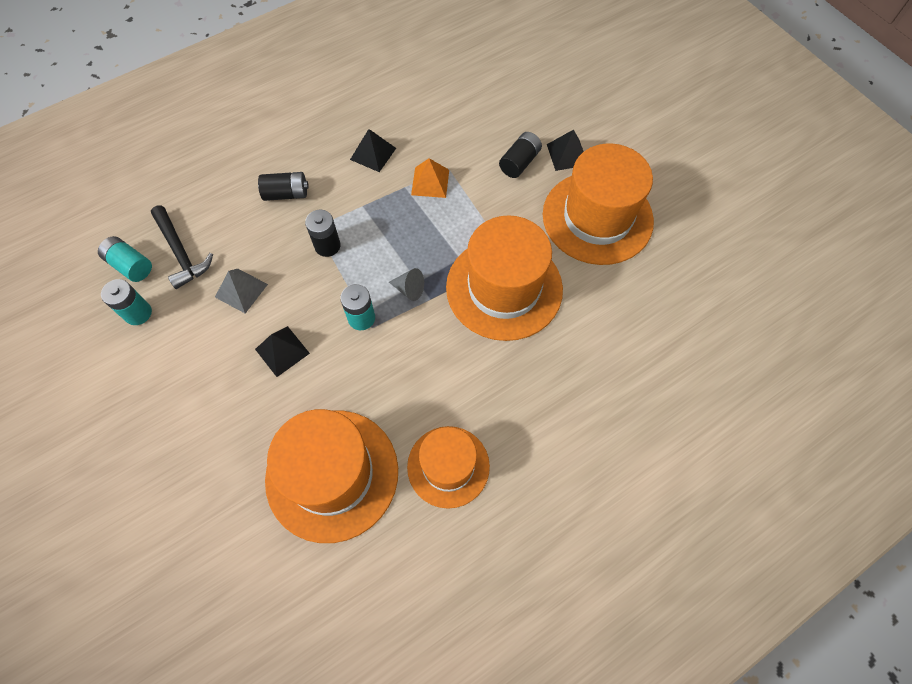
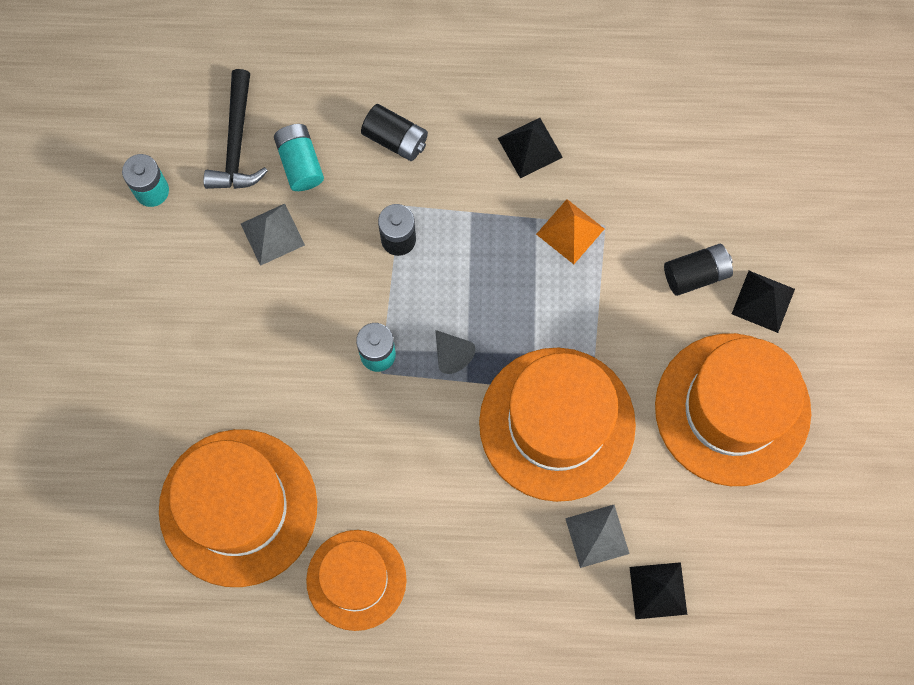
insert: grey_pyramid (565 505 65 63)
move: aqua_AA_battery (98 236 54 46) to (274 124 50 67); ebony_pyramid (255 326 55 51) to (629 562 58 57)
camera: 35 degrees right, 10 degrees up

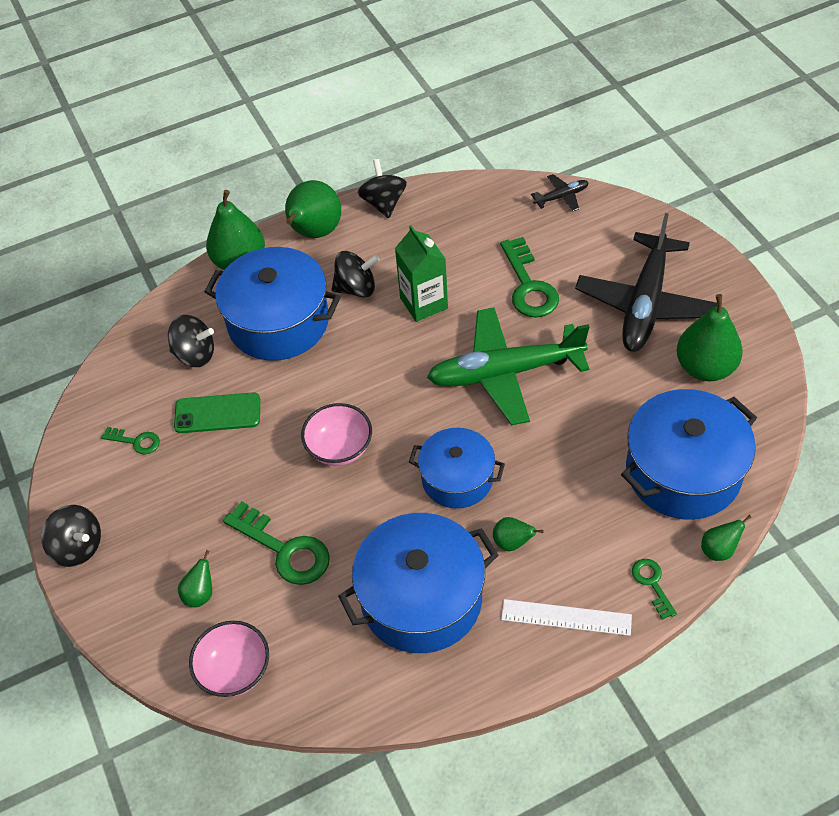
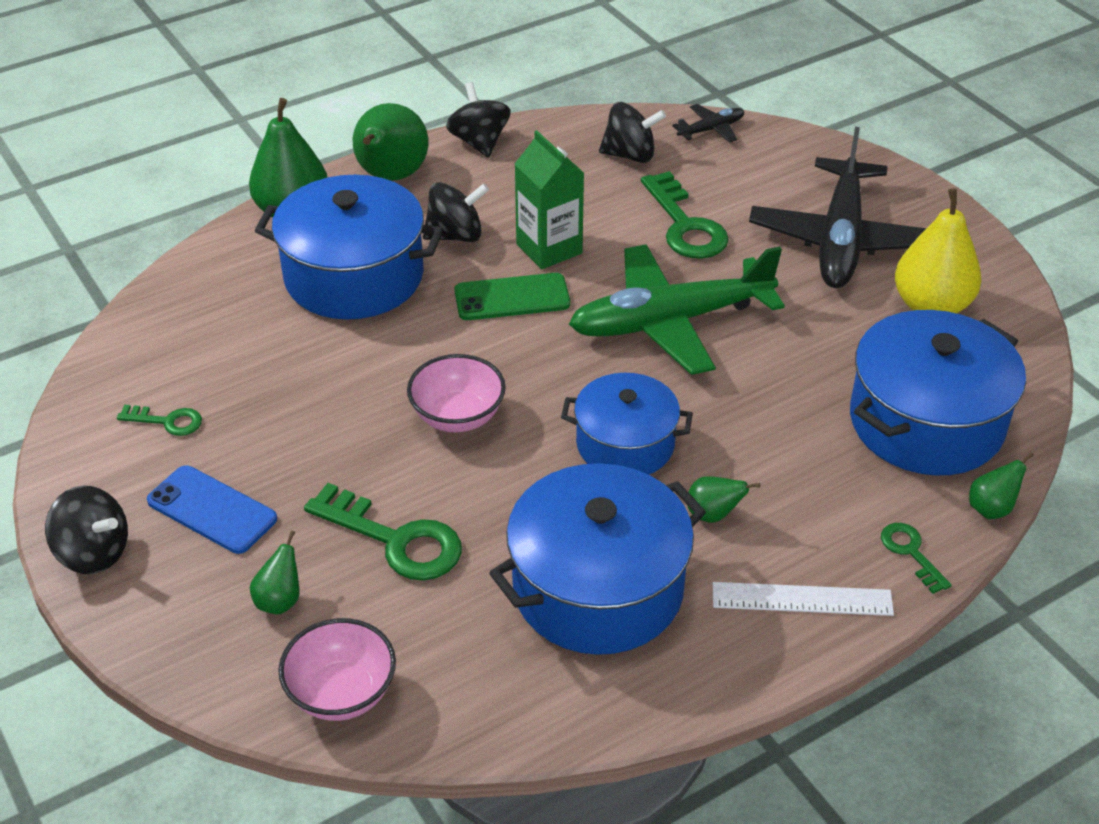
insert: blue_smartphone (147 465 130 89)
move: ebony_toy_top (168 315 46 52) to (599 102 67 61); leaf-green_smartphone (174 392 86 41) to (455 273 115 47)
recolor: leaf-green_pear_fruit (677 294 66 87) to golden_pear_fruit (895 189 87 125)
camera: 10 degrees left, 10 degrees down

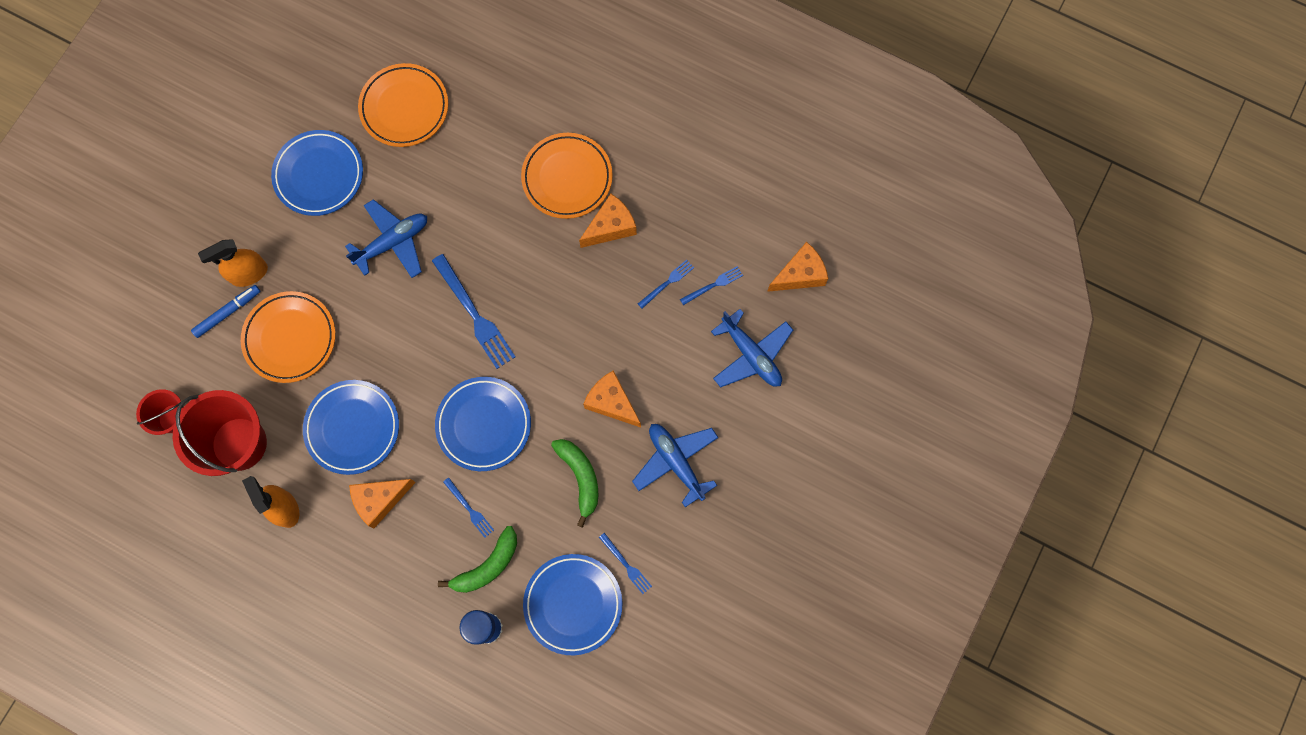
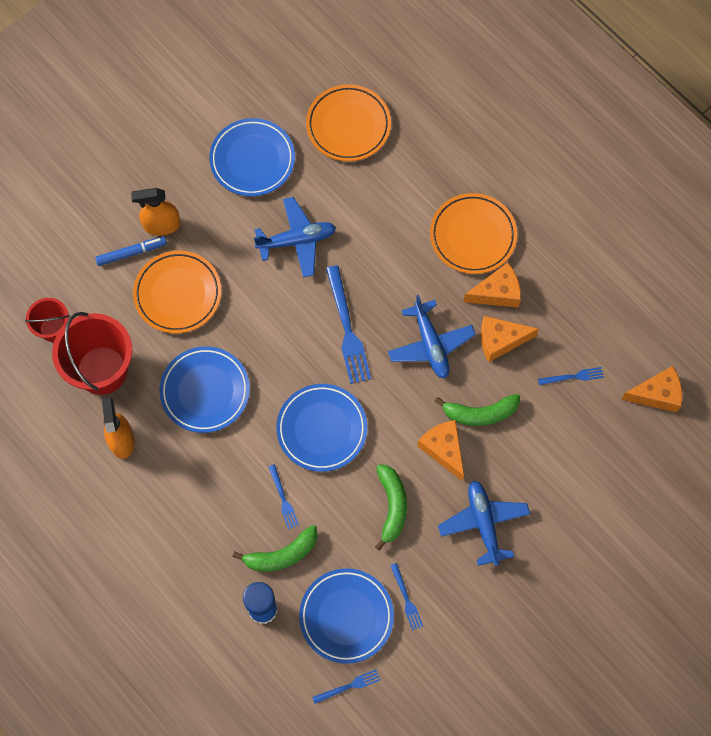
insert: leaf-green_toy_banana (435 394 85 32)
move: bright_orange_cheese (349 479 67 49) to (481 316 58 46); blue_fork (638 259 56 50) to (312 669 69 35); blue_aeroplane (711 309 82 79) to (388 295 88 83)
camera: 20 degrees right, 5 degrees down

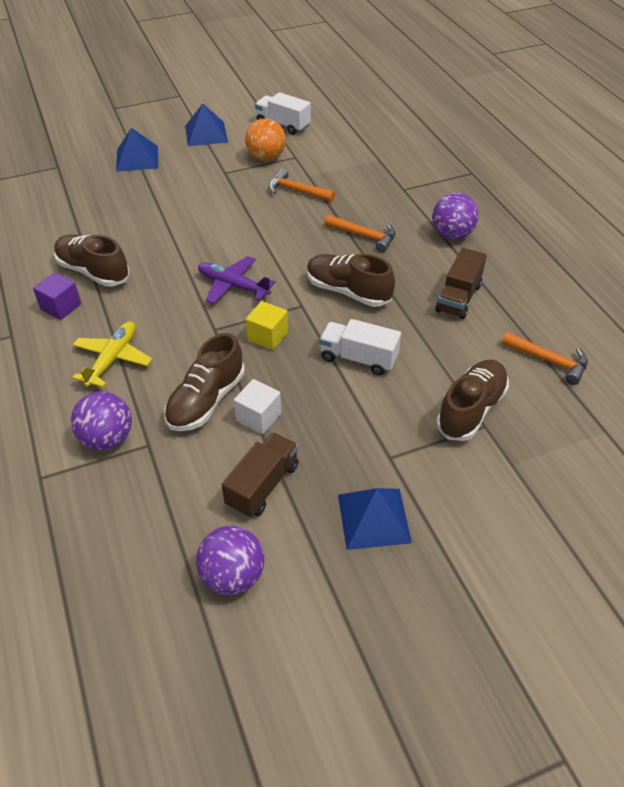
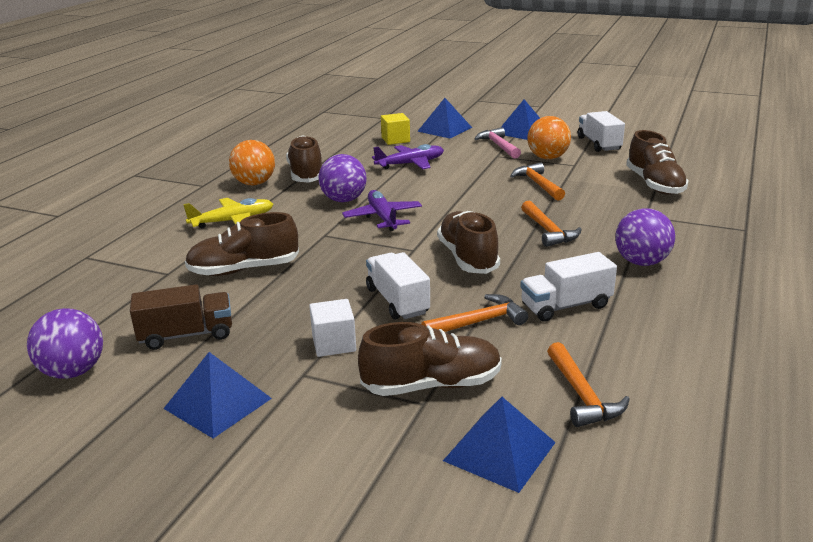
insert: violet_aeroplane (372 144 72 25); bright_orange_hammer (421 294 107 38); blue_pyramid (443 397 113 96); rosy_hammer (474 127 47 32); dark_brown_shoe (626 130 63 65)
move: violet_sphere (71 391 61 59) to (319 154 47 48); pure_white_block (234 379 47 55) to (309 299 47 58); golden_block (246 301 42 49) to (381 113 29 32)
replace: violet_block (33 272 48 48) to bright_orange_sphere (229 140 46 46)
recolor: dark_brown_truck (435 248 52 72) to pure_white_truck (520 252 97 70)
camera: 45 degrees right, 20 degrees down

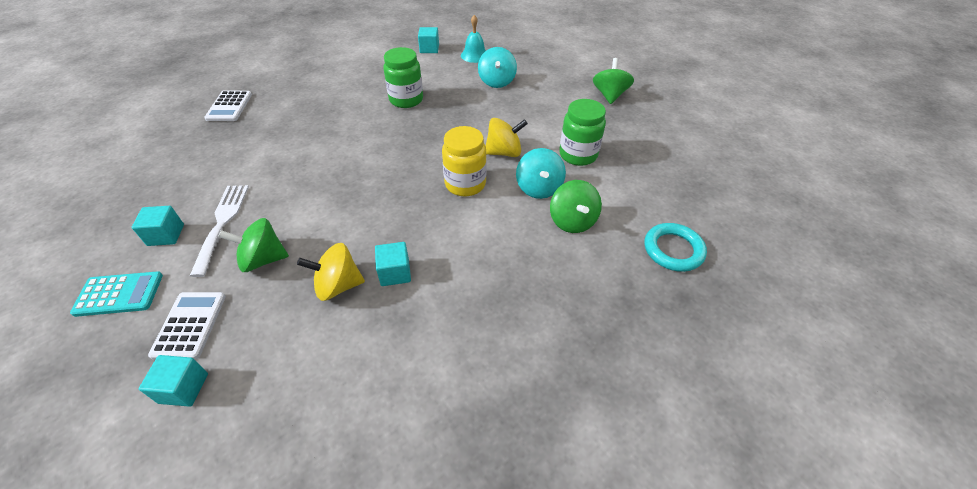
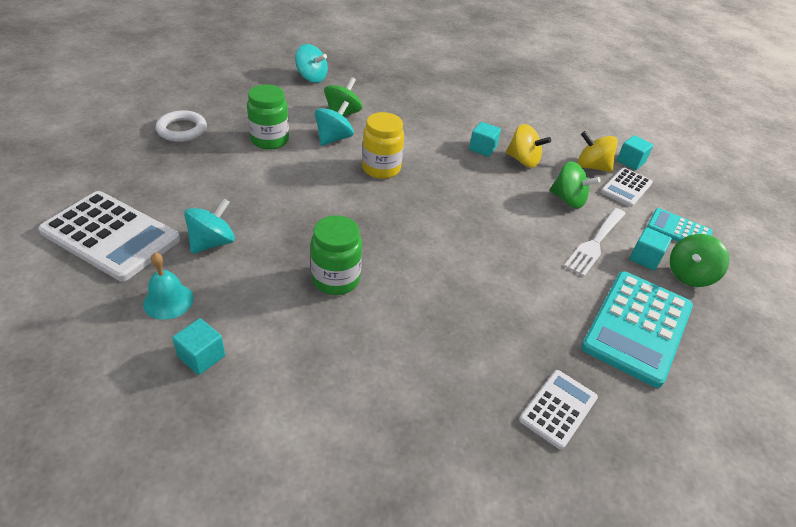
insert: pure_white_calculator (38 191 142 90); pure_white_ring (156 110 51 32); aqua_calculator (581 271 112 117)
move: golden_toy_top (486 118 42 39) to (578 131 40 41); leaf-green_toy_top (593 58 41 46) to (670 234 59 53)
replace: aqua_ring (645 223 62 49) to aqua_toy_top (295 44 33 39)
camera: 145 degrees left, 5 degrees down

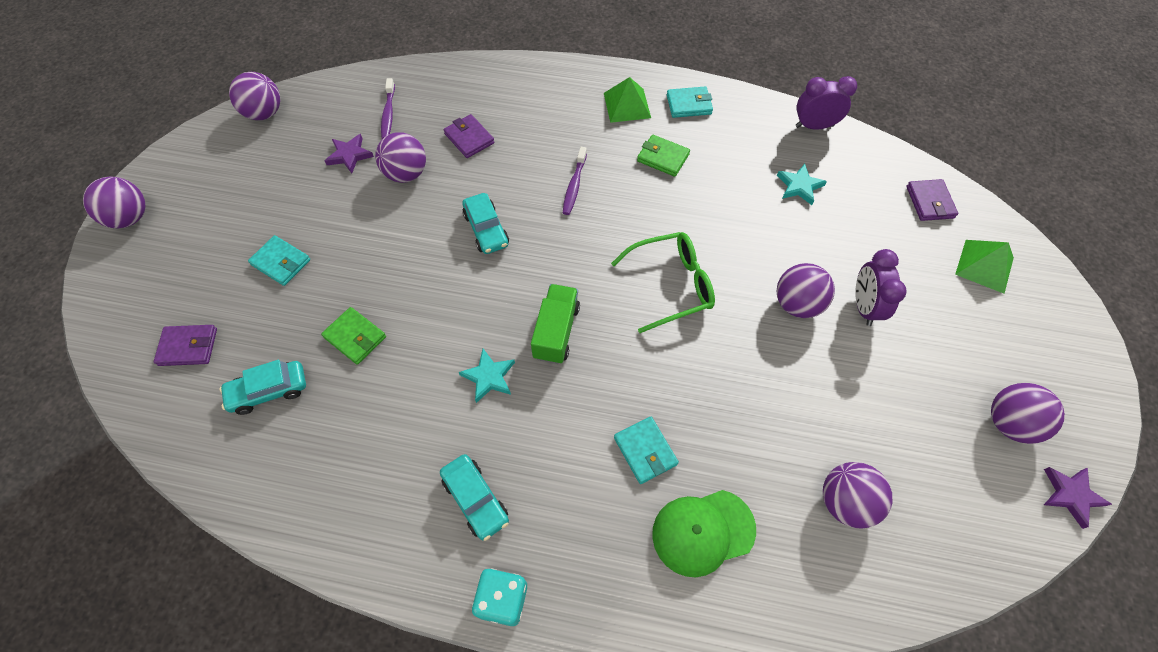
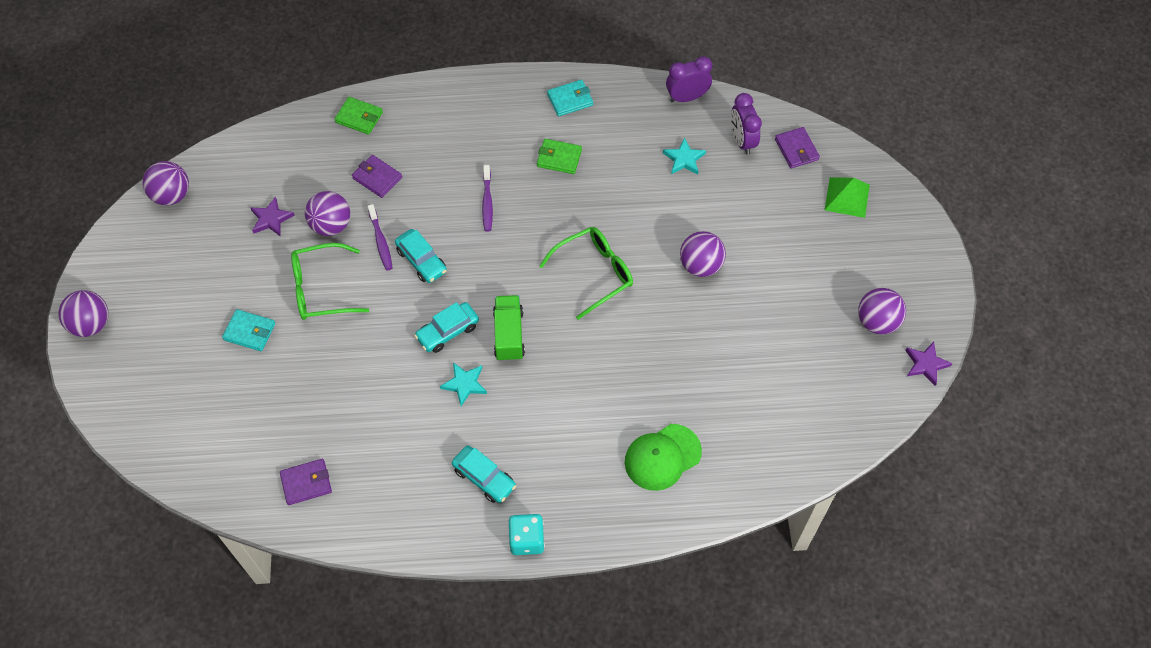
delete: leaf-green_pyramid (604 77 47 46); aqua_billfold (614 417 65 67); violet_sphere (823 462 69 67)
insert: leaf-green_spectacles (291 243 78 77)
move: violet_billfold (154 325 63 41) to (280 459 52 46); aqua_toy_car (219 360 87 55) to (414 302 65 51); leaf-green_billfold (321 307 65 58) to (335 97 48 38); violet_toothbrush (381 78 14 61) to (368 204 25 66); violet_bedside_clock (855 249 52 77) to (731 93 31 62)
camera: 15 degrees left, 0 degrees up

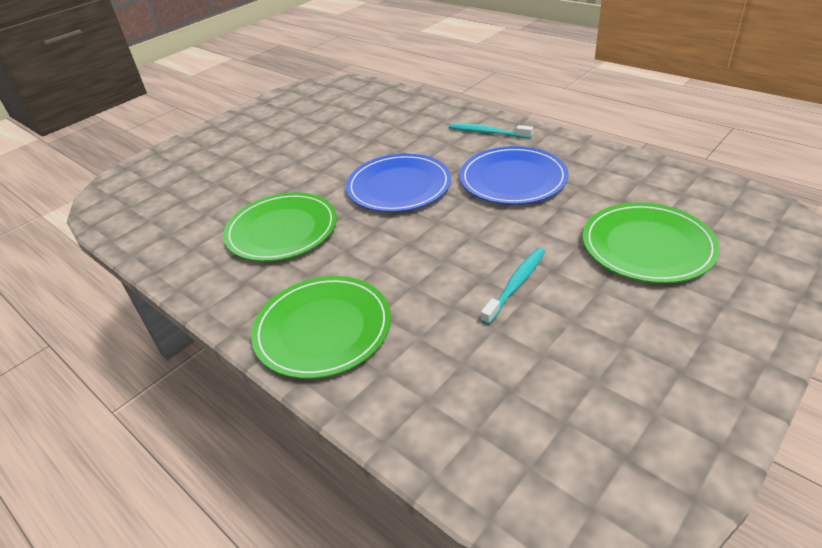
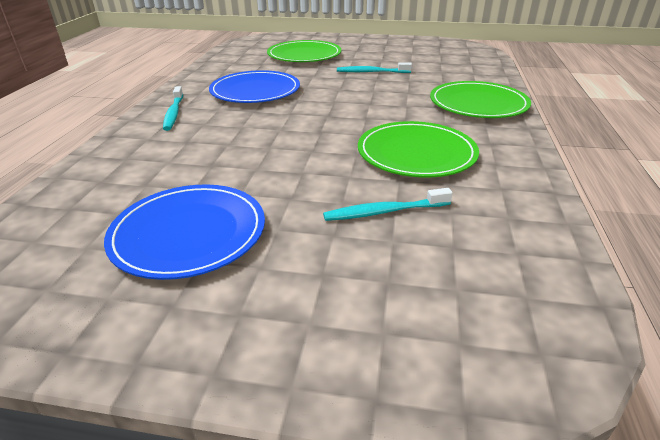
insert: aqua_toothbrush (323 188 130 33)
move: blue_flat_dish (346 154 105 58) to (104 184 161 96)
camera: 125 degrees left, 5 degrees down

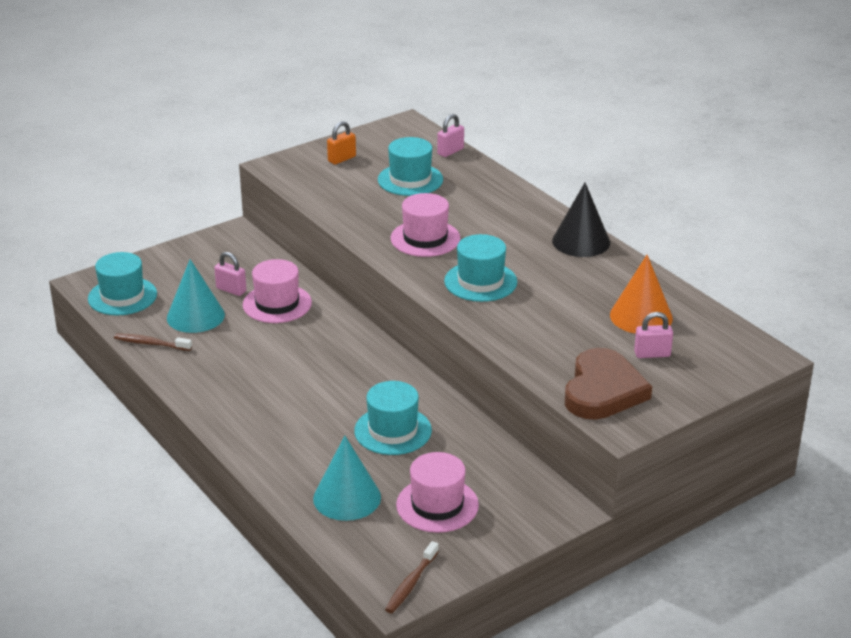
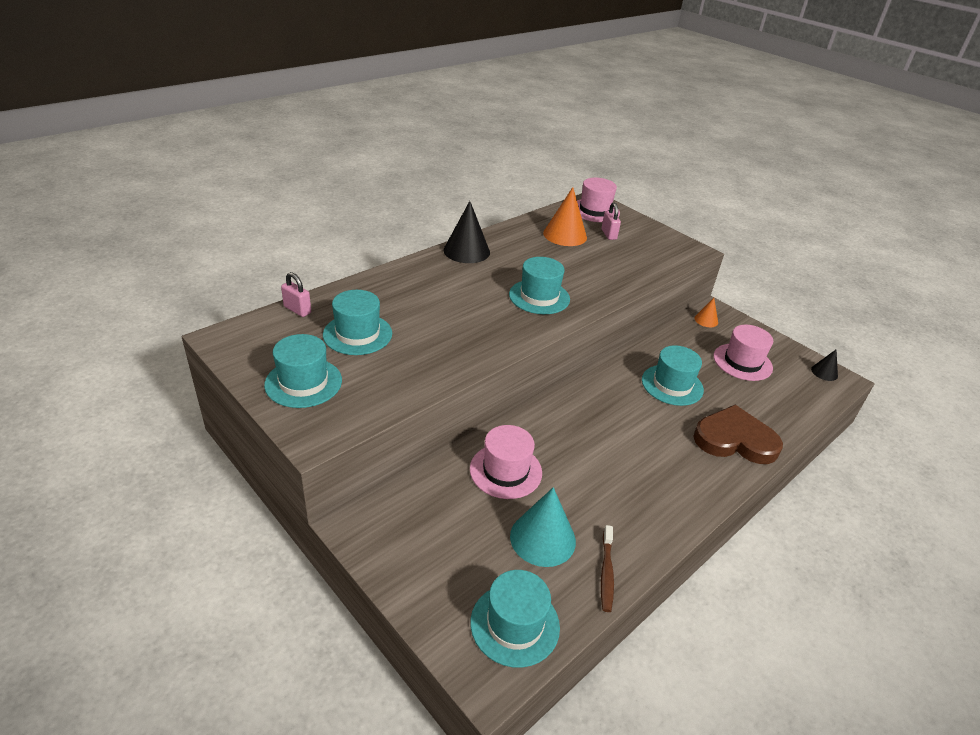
delete: rosy_small_lock (214 252 33 44); aqua_cone (313 436 68 85)
insert: bright_orange_cone (694 298 24 29)
move: rosy_tall_hat (391 193 69 64) to (577 178 43 44); dark_brown_heart_shape (565 348 87 71) to (693 405 90 59)
replace: bright_orange_small_lock (327 121 29 44) to aqua_tall_hat (264 334 78 74); dark_brown_toothbrush (385 541 54 72) to ebony_cone (811 350 27 31)
camera: 100 degrees left, 5 degrees up

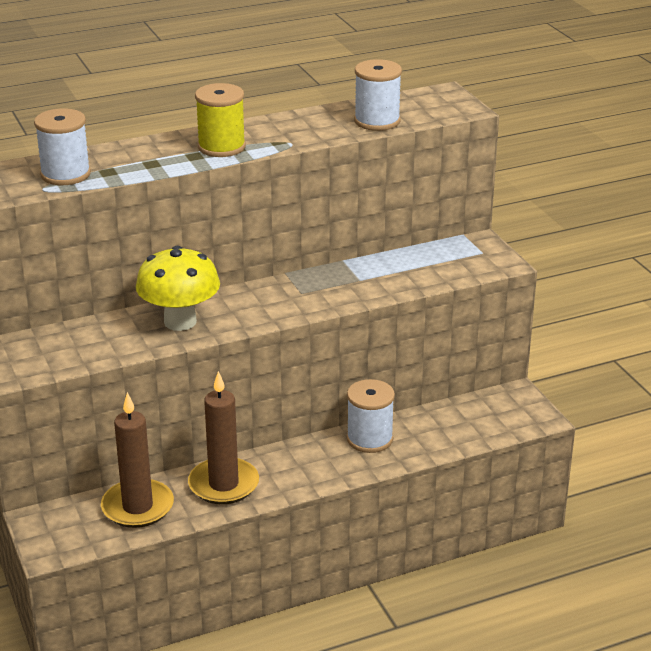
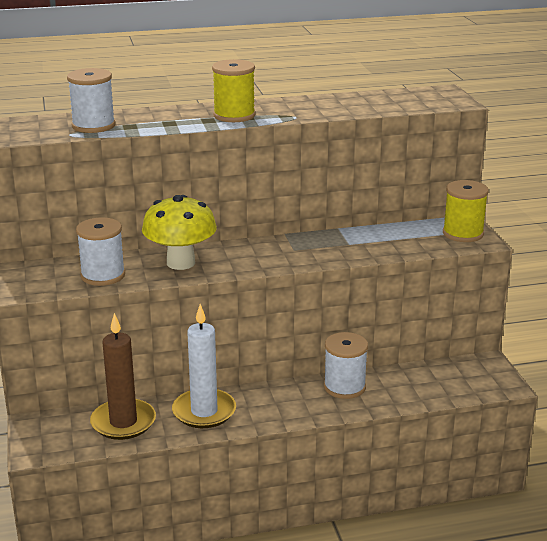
insert: golden_spool (443 180 46 62)
move: pure_white_spool (354 59 48 72) to (76 217 49 69)
recolor: dark_brown_candle (188 371 71 133) to pure_white_candle (172 304 64 124)
camera: 10 degrees right, 5 degrees down

